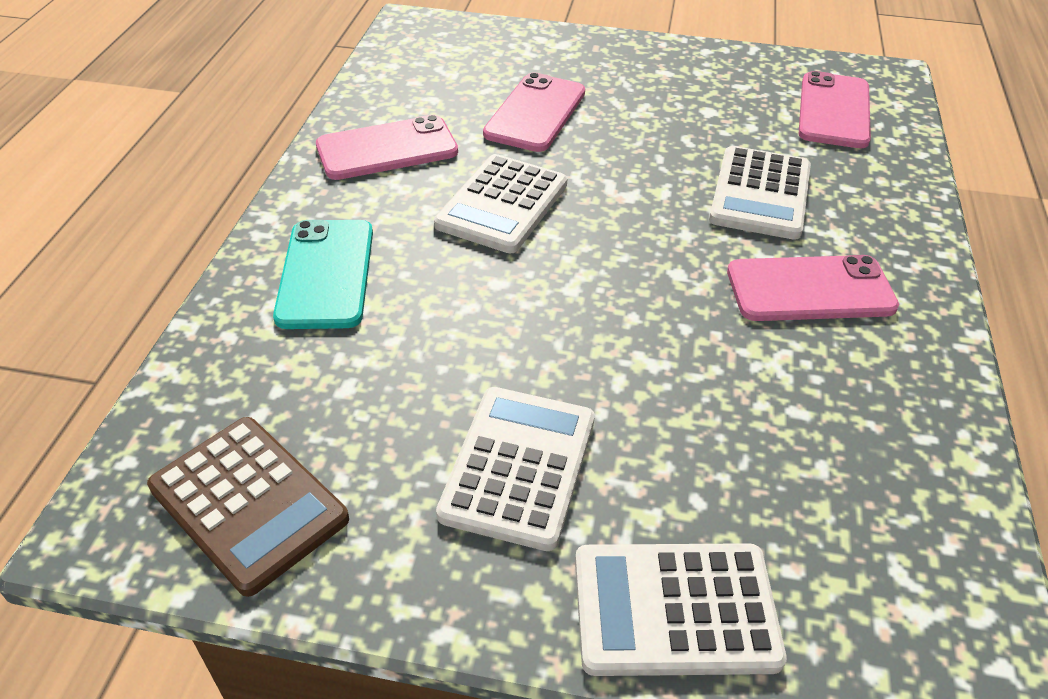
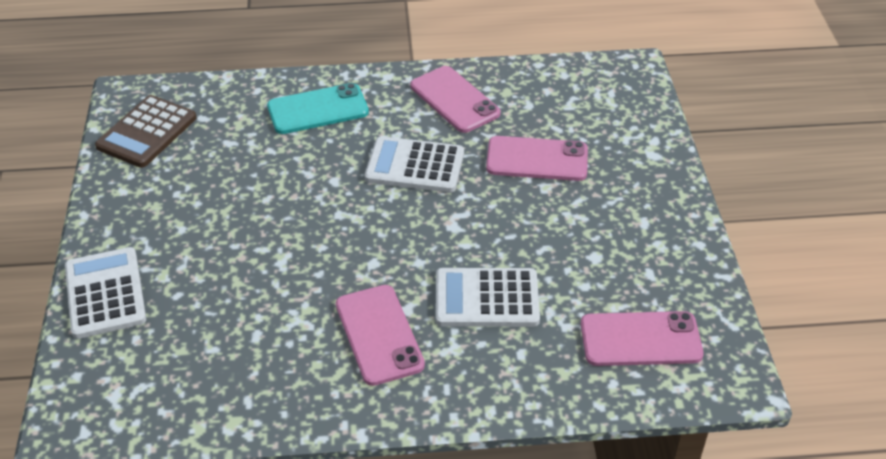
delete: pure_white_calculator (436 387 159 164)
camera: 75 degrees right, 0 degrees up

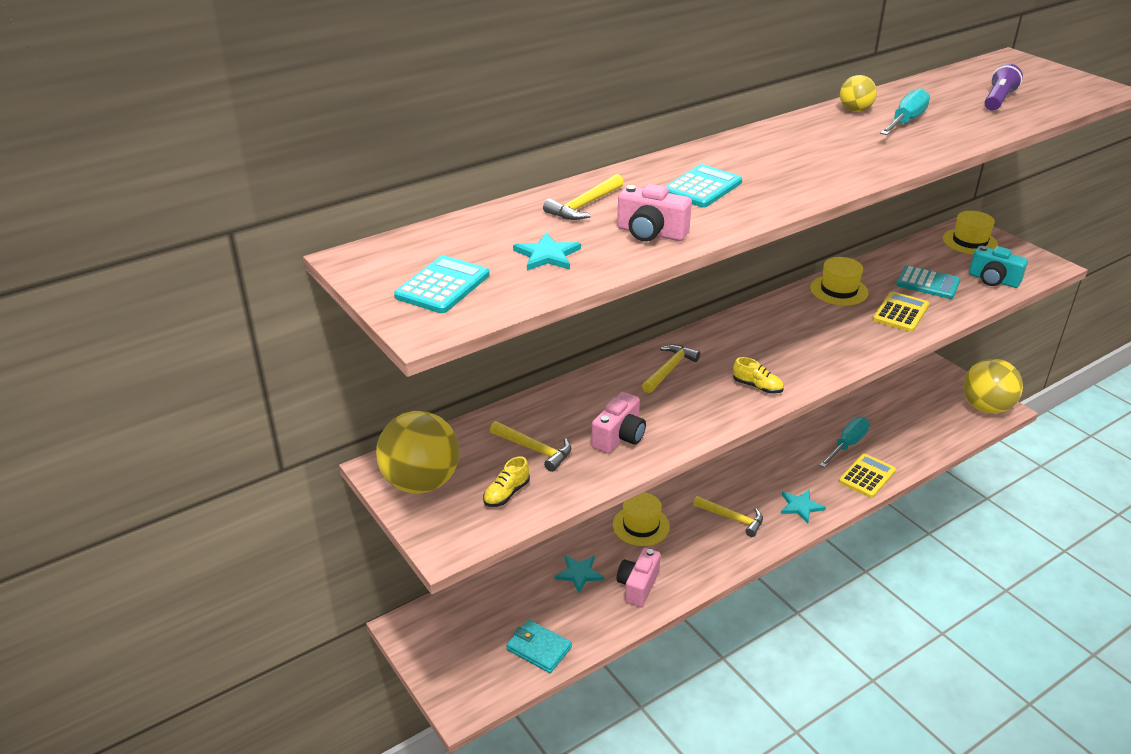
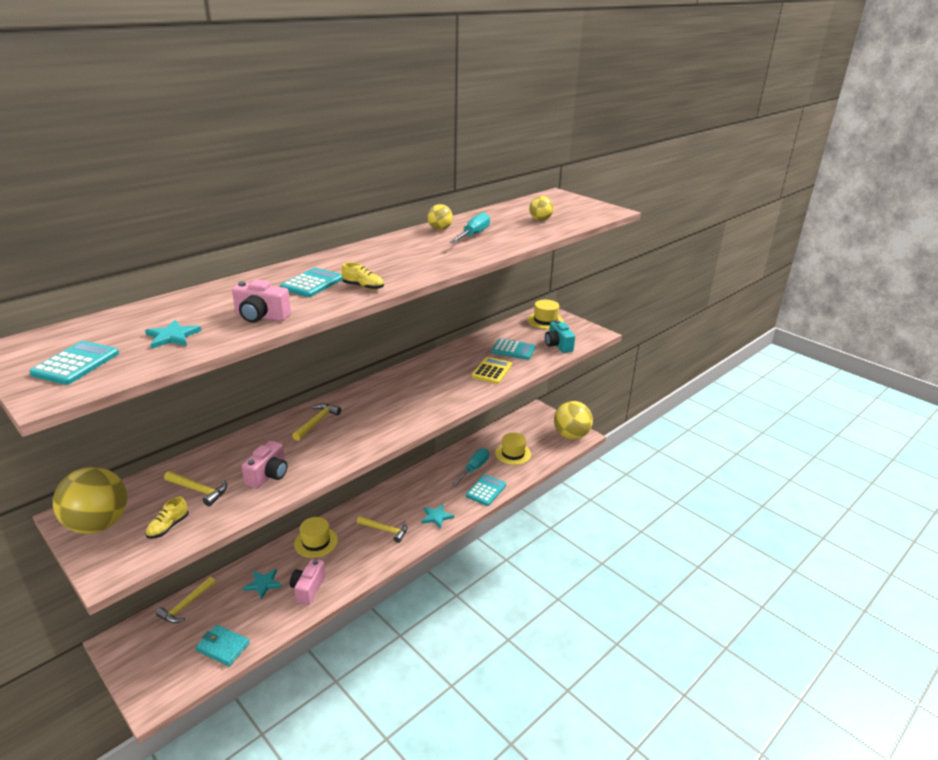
move: golden_hammer (543 174 81 46) to (156 577 59 46); golden_shoe (733 357 51 37) to (342 262 42 28); golden_tall_hat (810 257 59 48) to (495 433 36 32)
replace: violet_pocket_torch (984 64 39 47) to golden_sphere (529 196 25 25)
recolor: golden_calculator (839 454 57 44) to aqua_calculator (466 474 40 32)
rotate: aqua_compact_camera (969 246 59 42) = (545 320 30 33) 45 degrees clockwise
camera: 10 degrees left, 5 degrees down

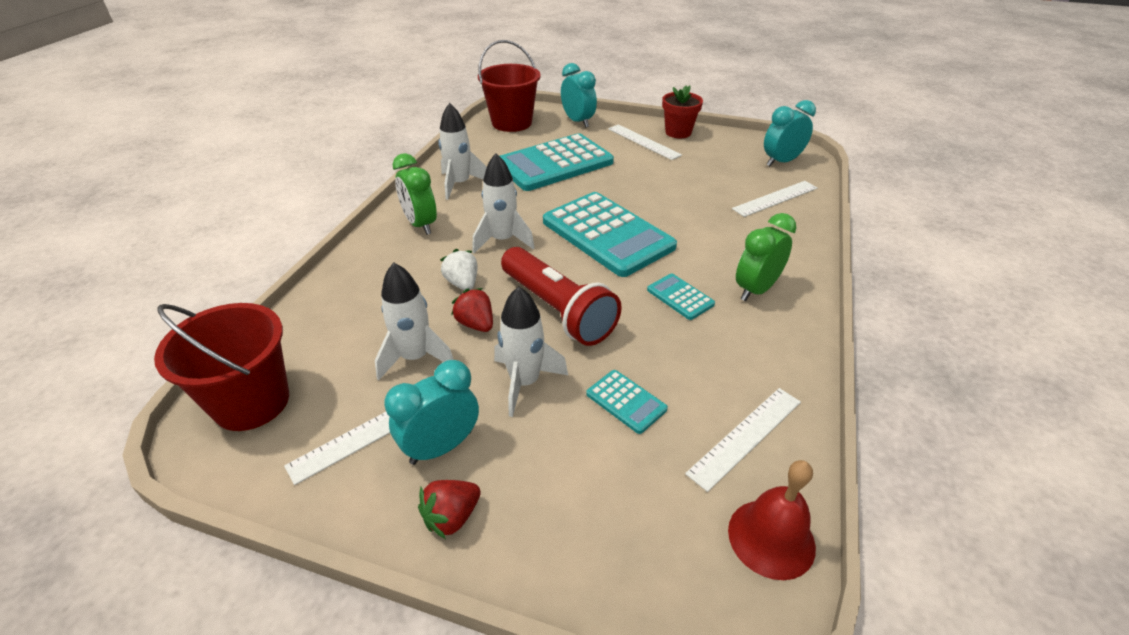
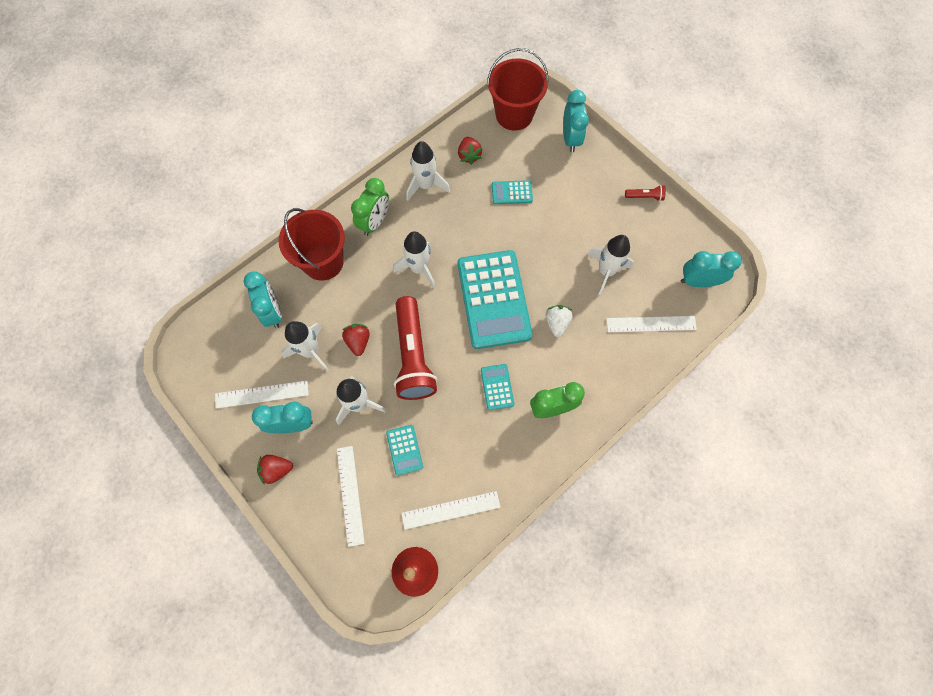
insert: aqua_bedside_clock (243 272 39 56); scarlet_berry (458 137 24 28); pure_white_rocket (587 235 47 60)
move: scarlet_sand_bucket (154 303 135 128) to (279 208 66 73); pure_white_berry (440 249 38 41) to (546 305 27 32); pure_white_straightedge (608 124 74 36) to (337 446 28 101)
replace: scarlet_potted_plant (662 85 41 53) to scarlet_pocket_torch (625 185 41 16)
rotate: leaf-green_bedside_clock (393 153 44 82) = (351 178 38 58) 150 degrees counterclockwise
resize: aqua_calculator (500 133 114 58) = (492 180 41 24) x0.43
camera: 30 degrees right, 30 degrees up

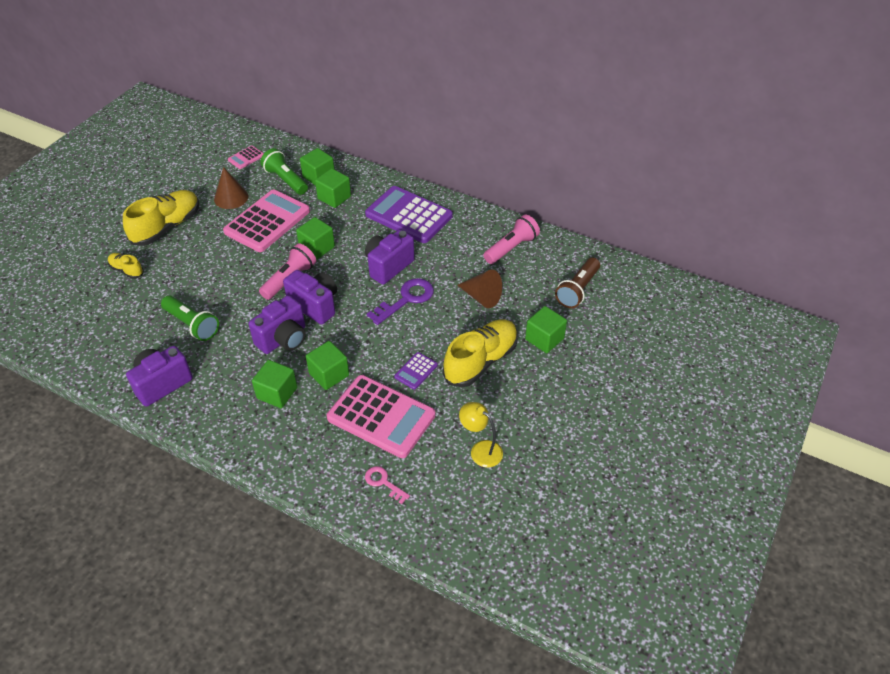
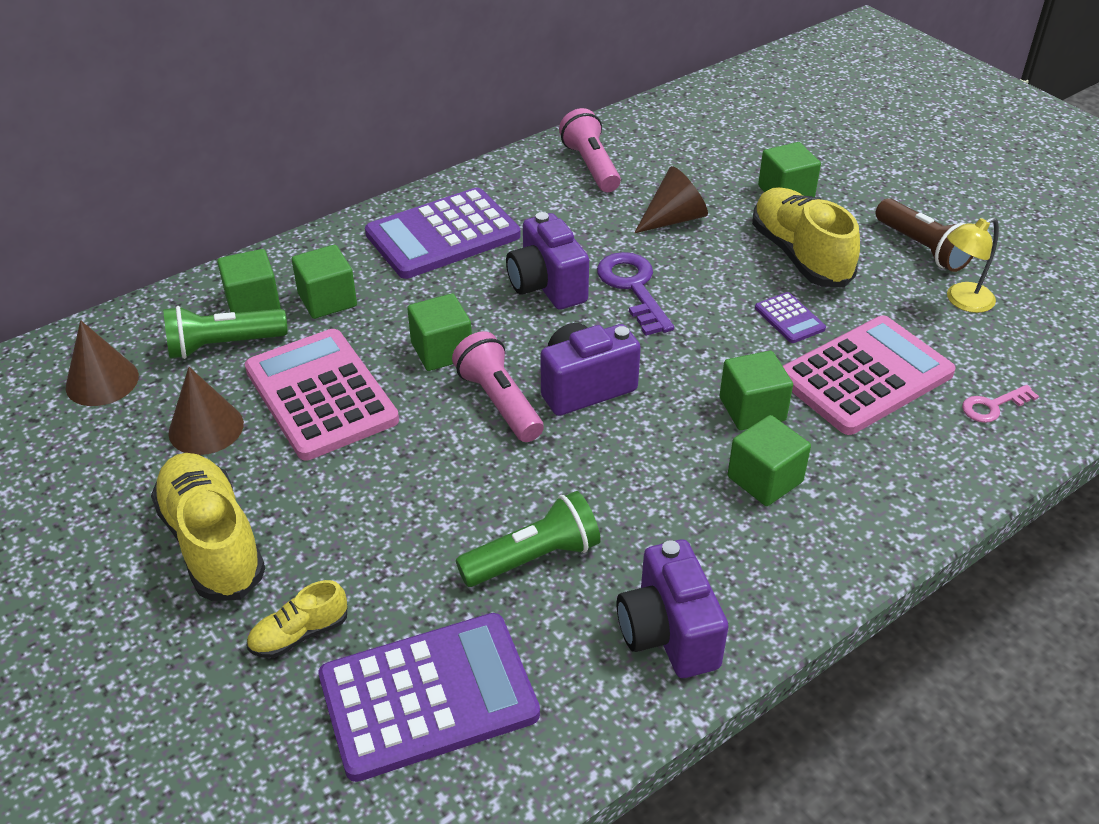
delete: violet_compact_camera (248 295 58 59)
insert: violet_calculator (319 613 221 169)
move: dark_brown_pocket_torch (555 257 45 51) to (876 198 97 74)
replace: rosy_calculator (228 146 36 23) to dark_brown_cone (65 320 74 86)
camera: 65 degrees left, 5 degrees down

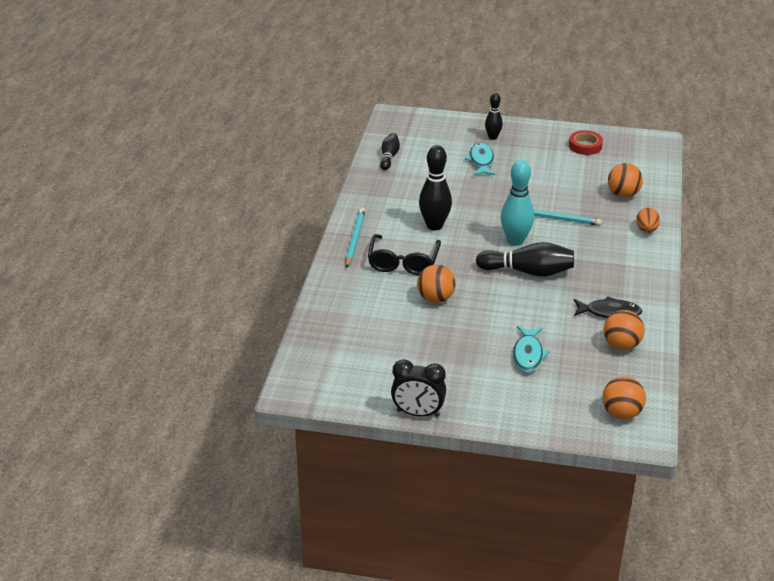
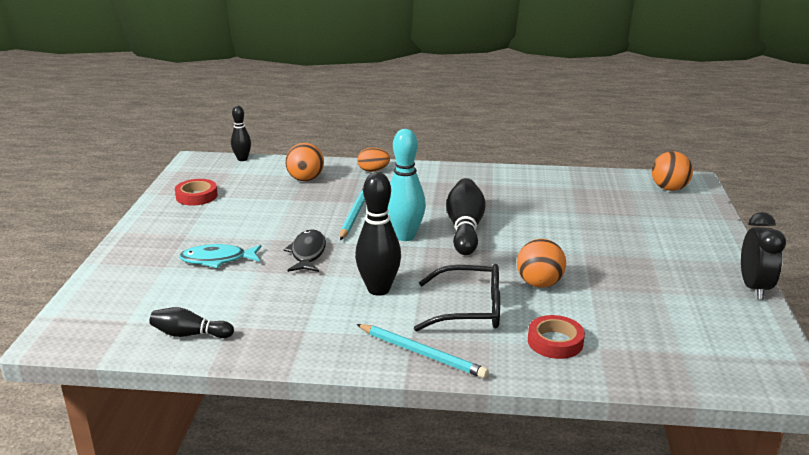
delete: aqua_toy_fish (513 326 37 47); bright_orange_sphere (604 310 41 40)
insert: scarlet_tape (528 315 57 44)
move: ebony_tenpin (485 93 18 47) to (231 106 20 55); ebony_toy_fish (574 296 68 22) to (284 229 42 43)
rotate: aqua_wooden_pencil (345 208 20 60) = (356 324 133 55) 150 degrees counterclockwise
camera: 95 degrees left, 10 degrees down

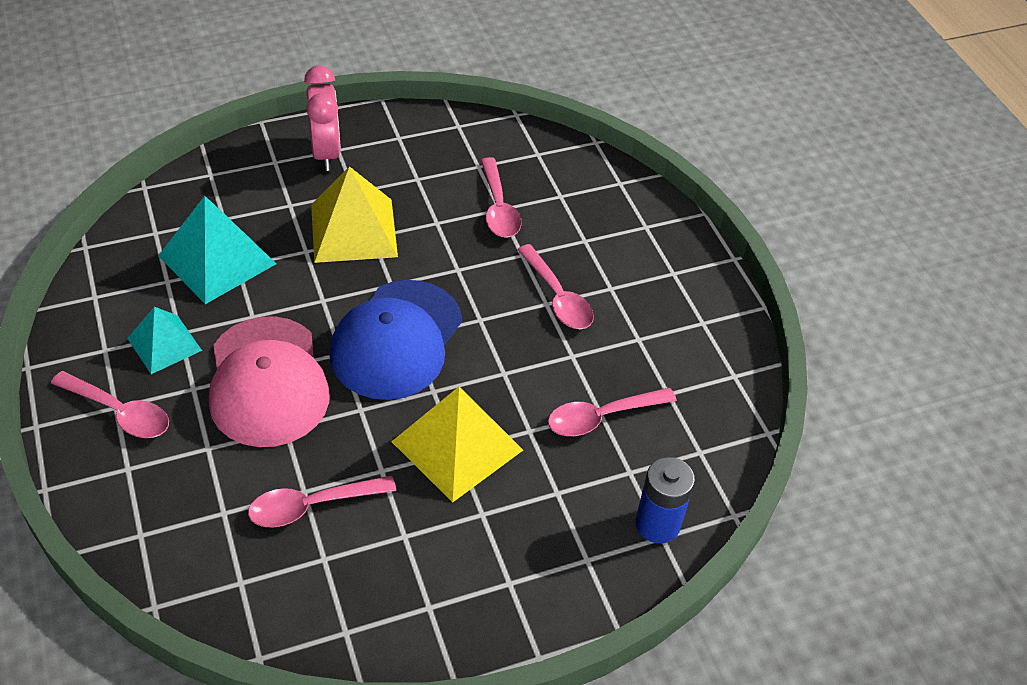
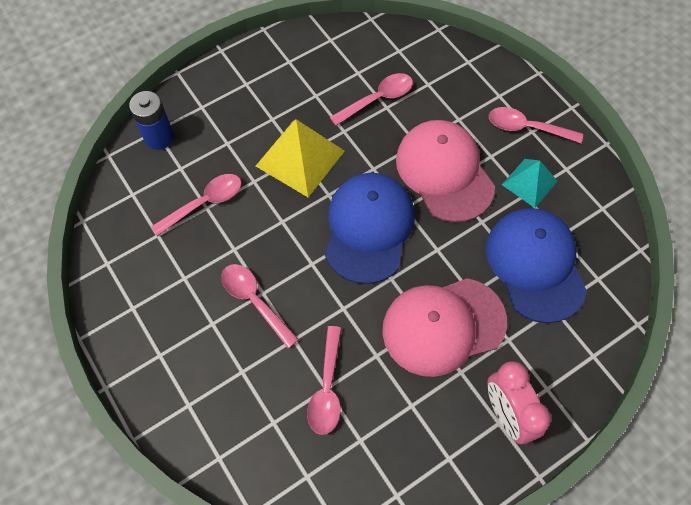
replace: aqua_pyramid (158 196 118 108) to blue_baseball_cap (486 208 101 115); golden_pyramid (311 166 87 97) to rosy_baseball_cap (382 278 125 99)
rotate: rosy_spoon (480 157 42 81) = (307 326 35 109) 150 degrees counterclockwise
camera: 170 degrees right, 15 degrees up

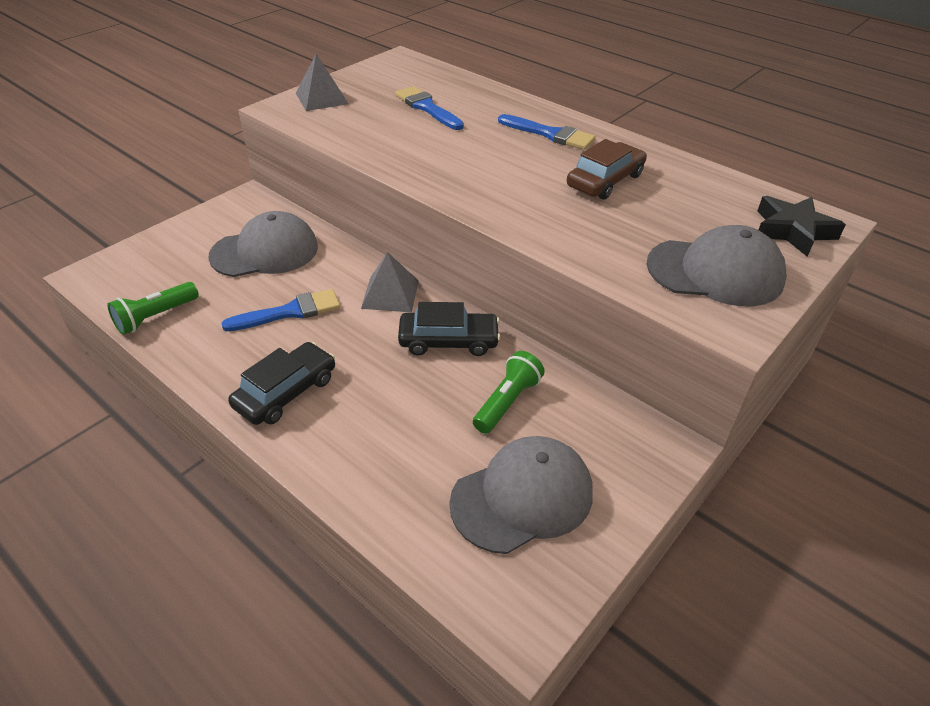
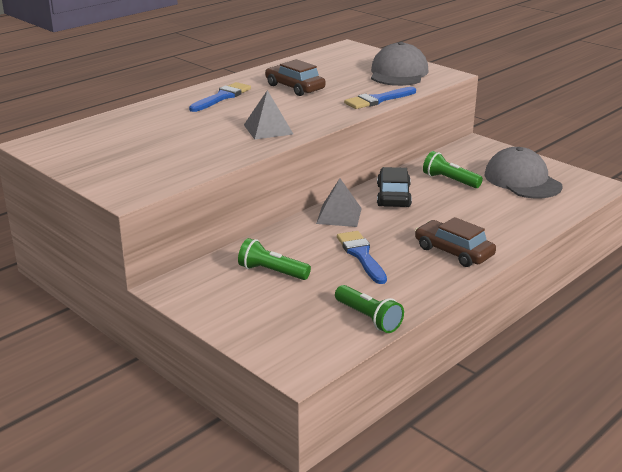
delete: ebony_five-pointed_star (757 196 89 61)
move: grey_pyramid (296 54 53 57) to (244 90 49 50); blue_paintbrush (395 86 69 44) to (344 87 72 22)
replace: grey_baseball_cap (208 211 110 66) to leaf-green_pocket_torch (238 238 73 42)
recolor: ebony_toy_car (228 342 107 83) to dark_brown_toy_car (415 217 81 50)
camera: 85 degrees left, 15 degrees down

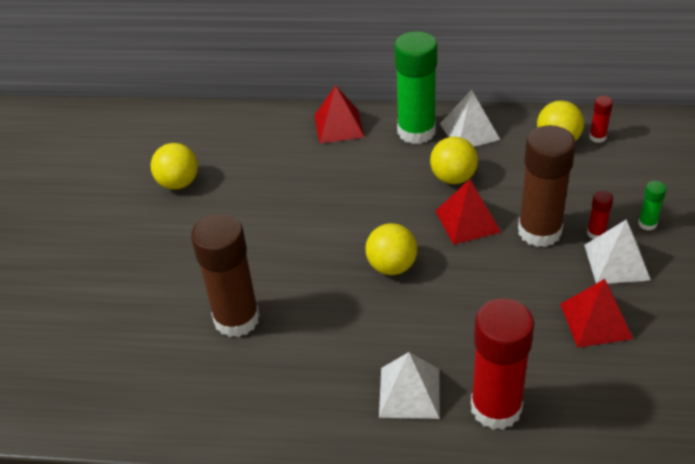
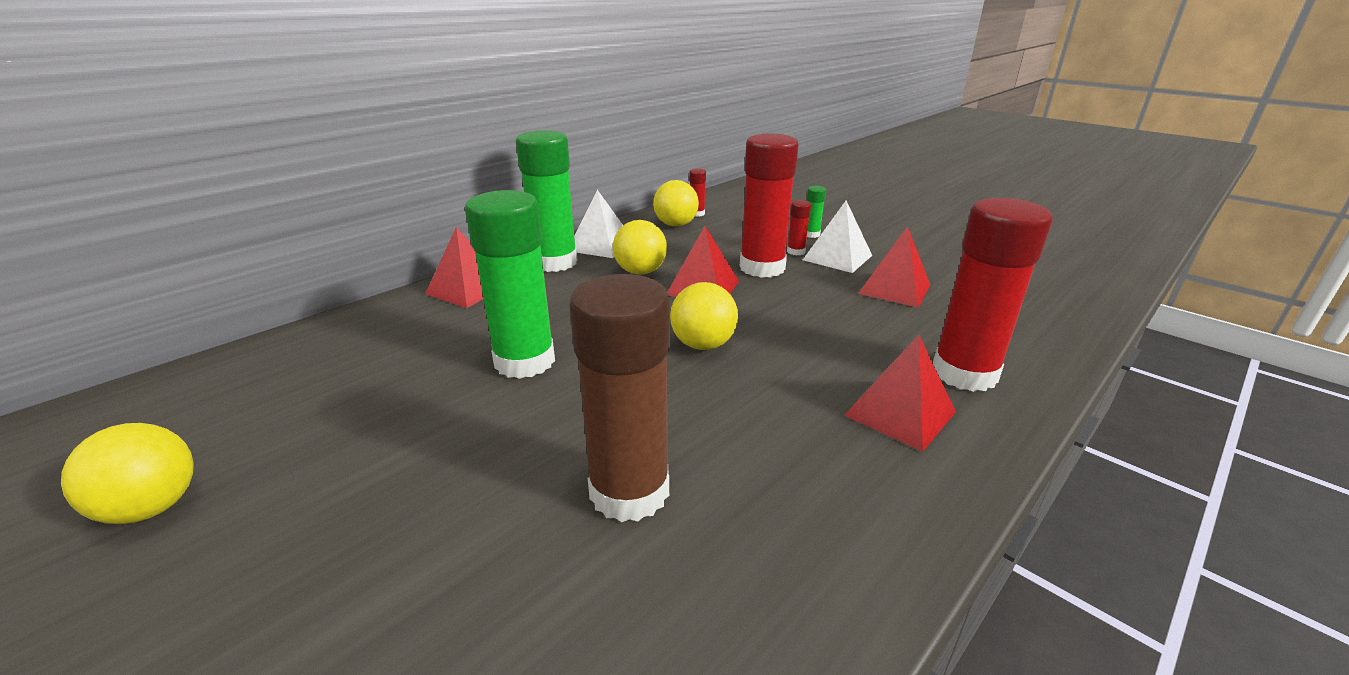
insert: leaf-green_glue (465 190 90 189)
move: golden_sphere (151 143 47 47) to (61 423 133 101)
recolor: pure_white_pyramid (379 352 61 67) to scarlet_pyramid (844 335 112 117); dark_brown_glue (518 125 58 122) to scarlet_glue (740 133 59 145)
camera: 55 degrees left, 15 degrees down

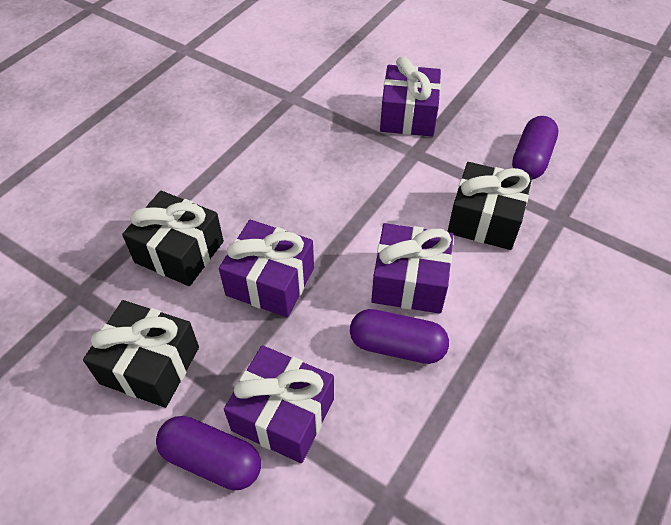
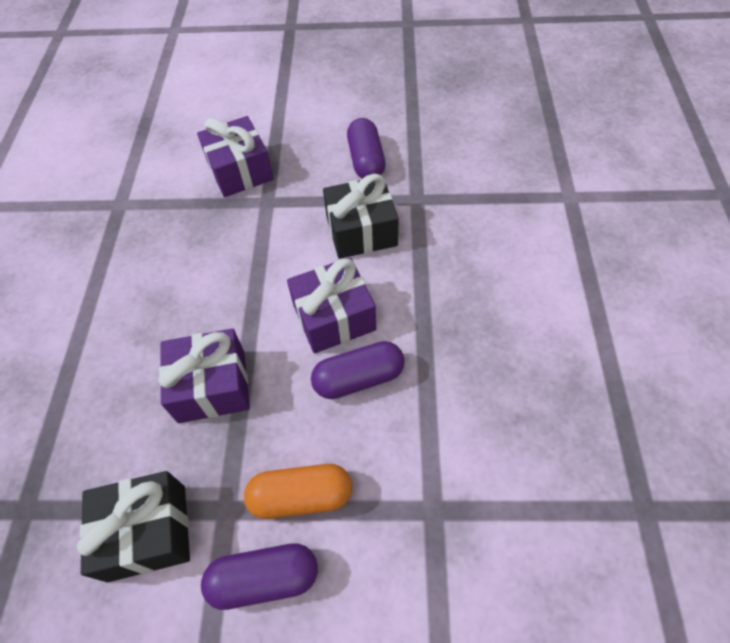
delete: ebony_wrapped_gift (122 191 102 95)
replace: violet_wrapped_gift (224 345 110 118) to bright_orange_capsule (244 464 108 55)
camera: 30 degrees left, 5 degrees up

